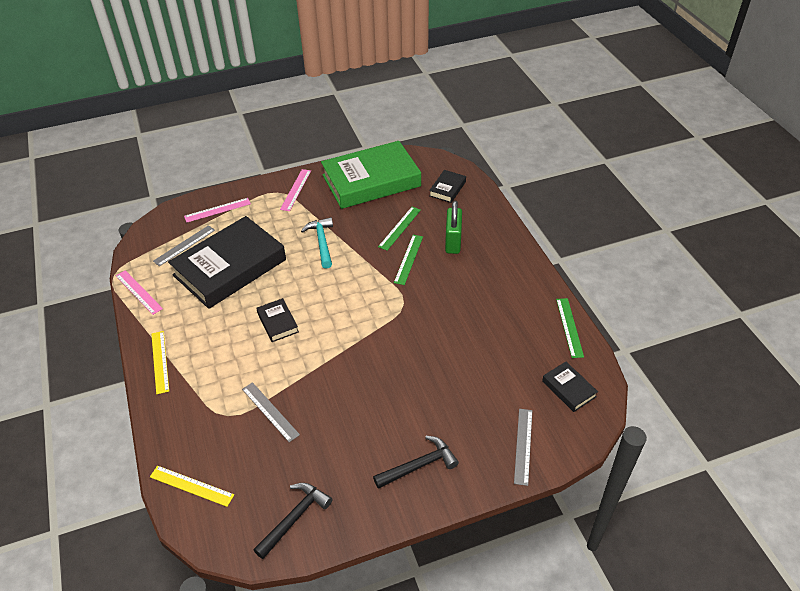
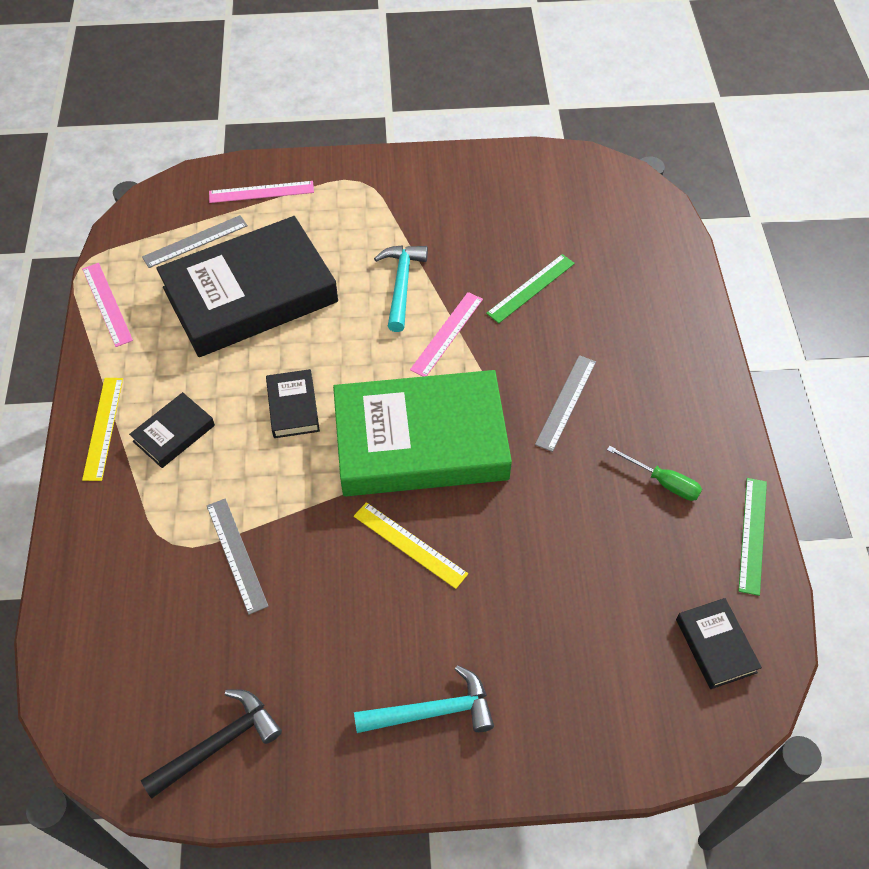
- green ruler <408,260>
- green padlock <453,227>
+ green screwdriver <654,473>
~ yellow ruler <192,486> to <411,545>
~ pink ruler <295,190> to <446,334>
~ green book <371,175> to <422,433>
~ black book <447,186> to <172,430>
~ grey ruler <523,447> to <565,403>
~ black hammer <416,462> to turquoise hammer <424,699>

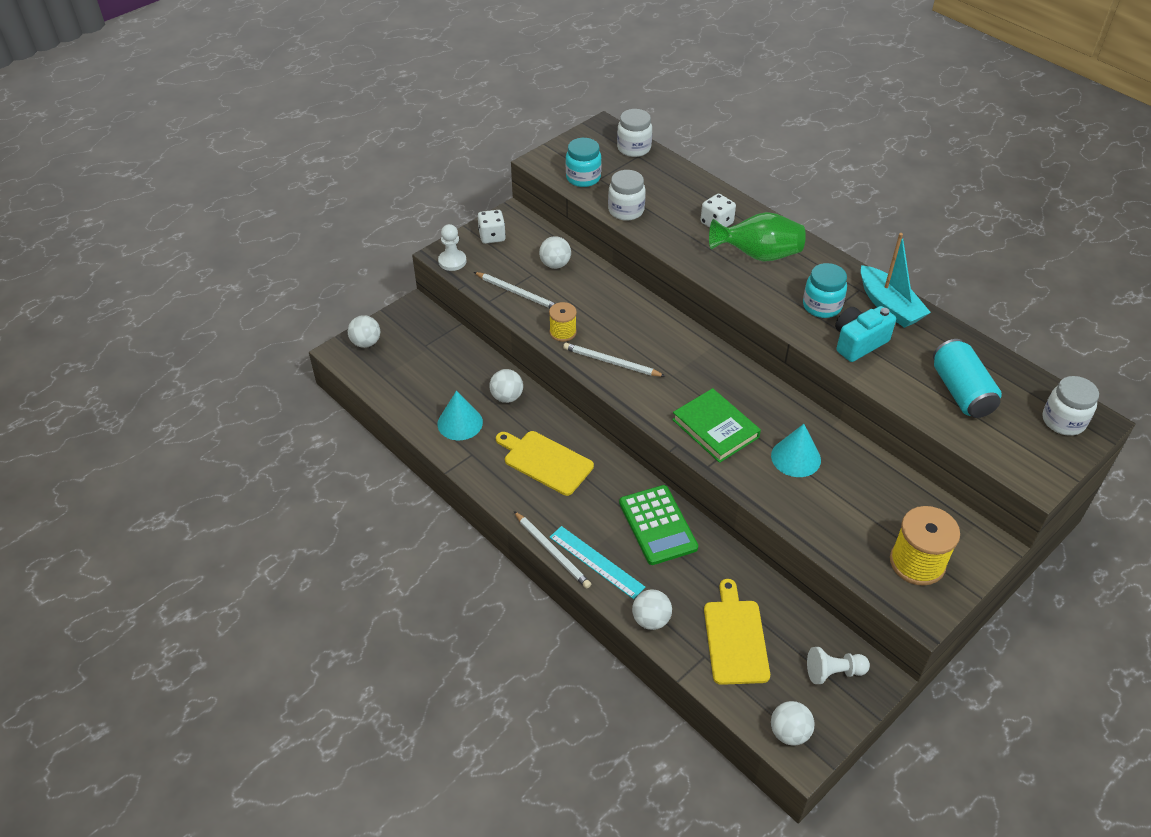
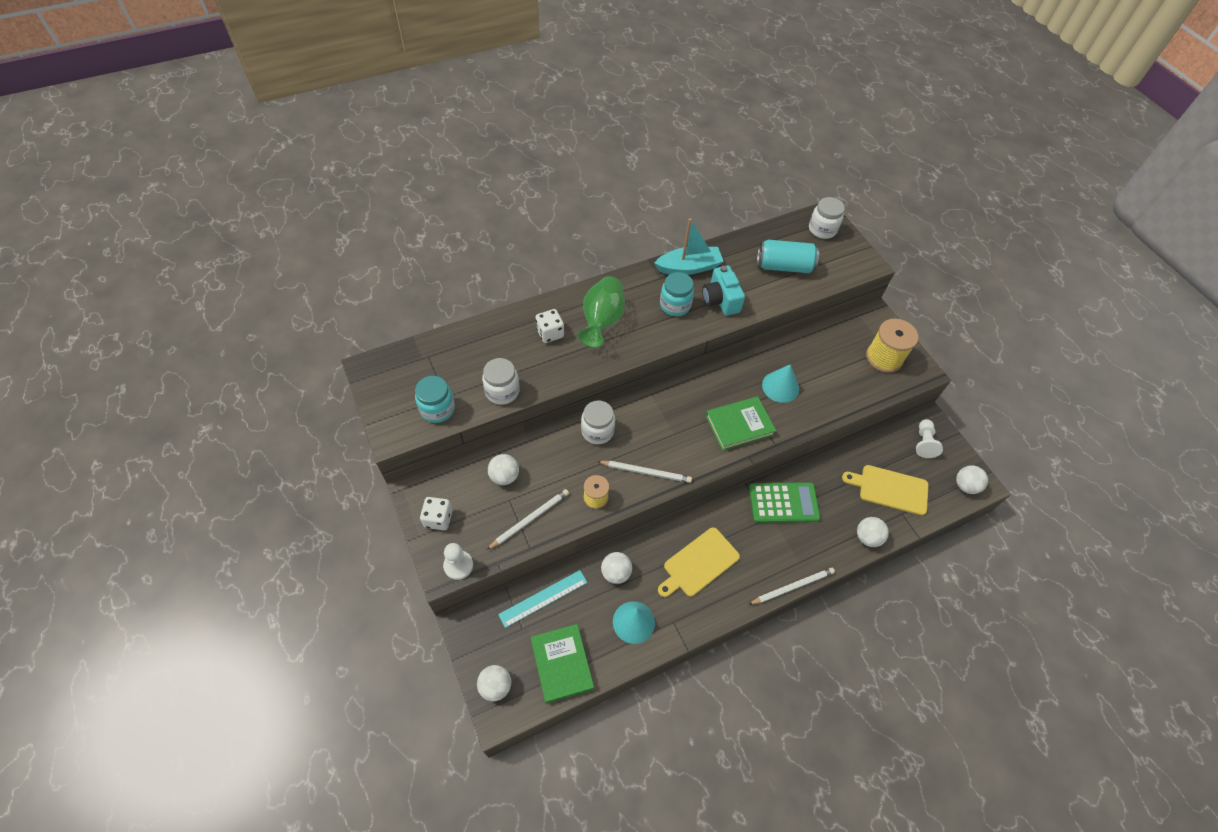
+ green book <562,664>
~ turquoise ruler <597,562> to <543,599>
~ white jar <634,133> to <598,422>
~ white pencil <614,360> = <644,472> 120 degrees counterclockwise

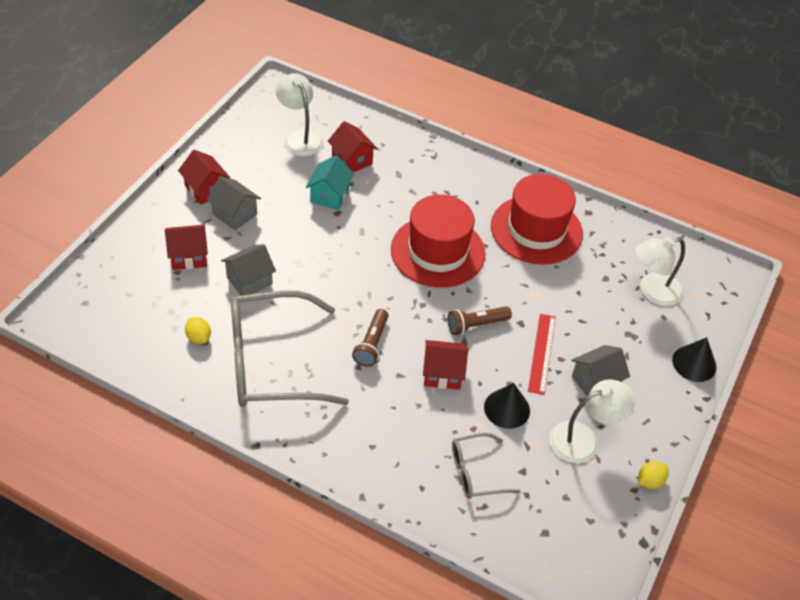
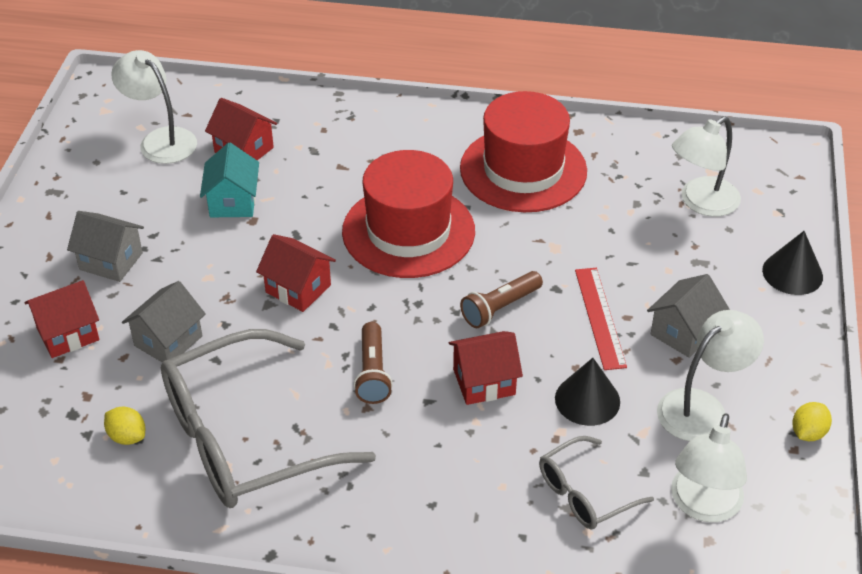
+ white lamp <709,467>
~ red house <204,177> to <296,273>

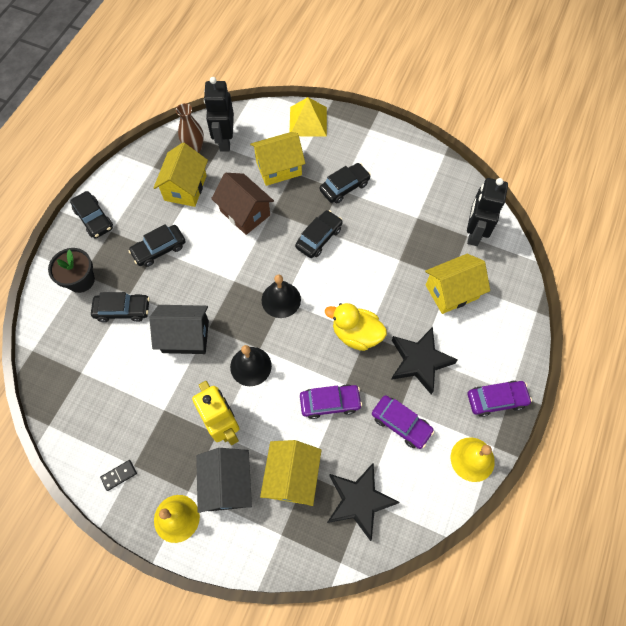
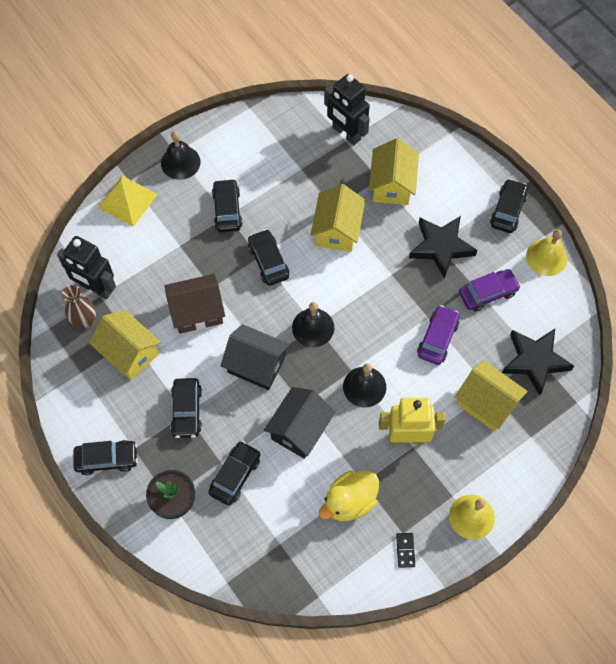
+ black bell <180,155>
~ black house <224,480> to <255,357>
~ yellow house <277,159> to <337,218>
~ yellow duck <356,327> to <349,496>
~ purple car <500,399> to black car <509,206>

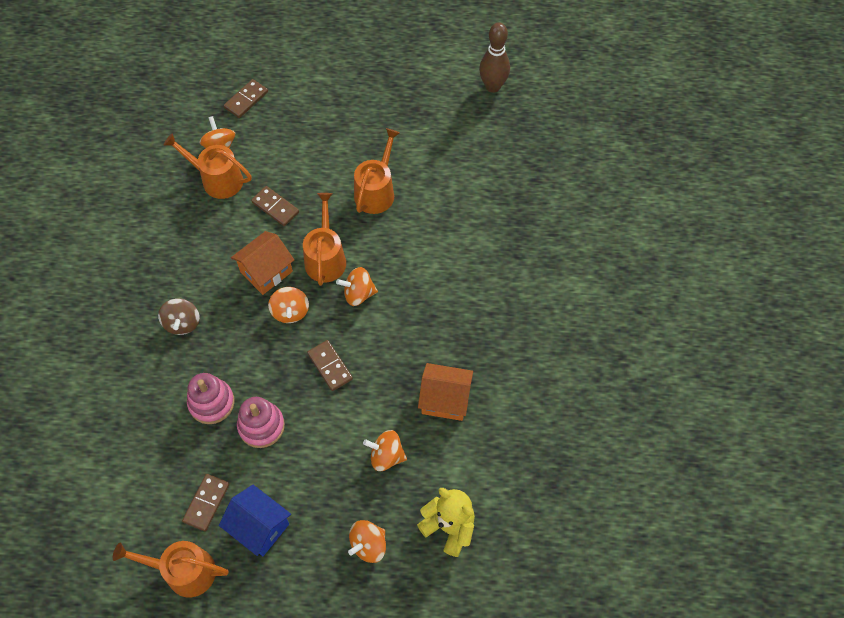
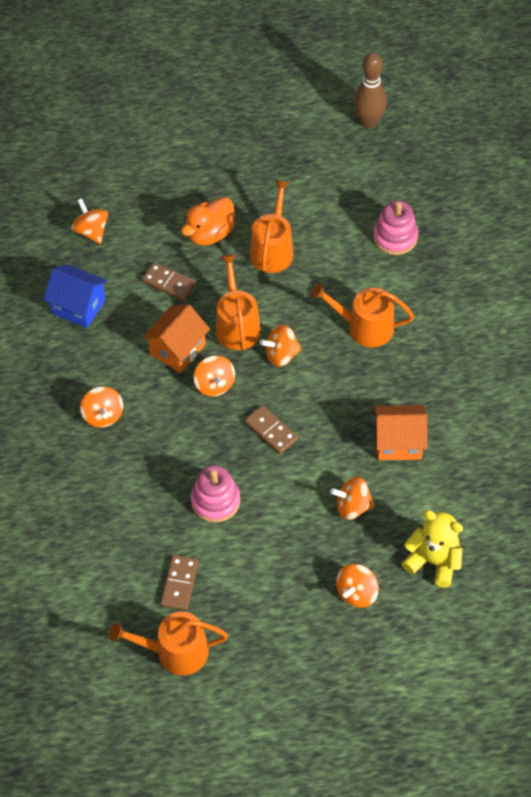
- brown domino <246,98>
+ orange duck <208,221>
~ orange watering can <207,166> to <362,315>
~ pink stacking toy <211,398> to <395,227>
~ blue house <255,520> to <75,296>
~ brown spinning top <179,316> to orange spinning top <101,407>

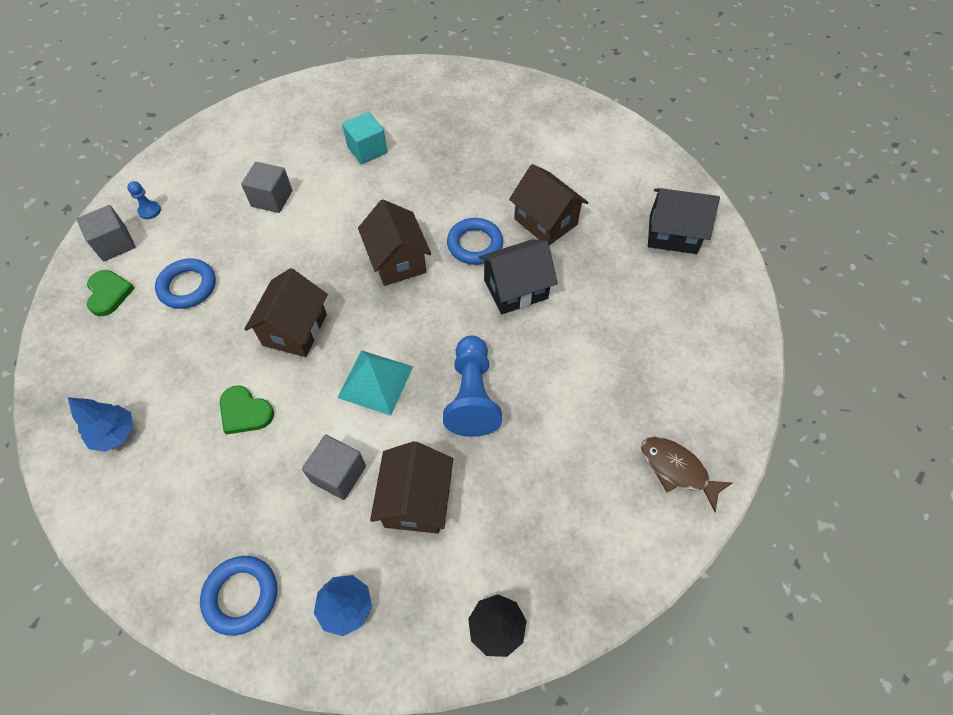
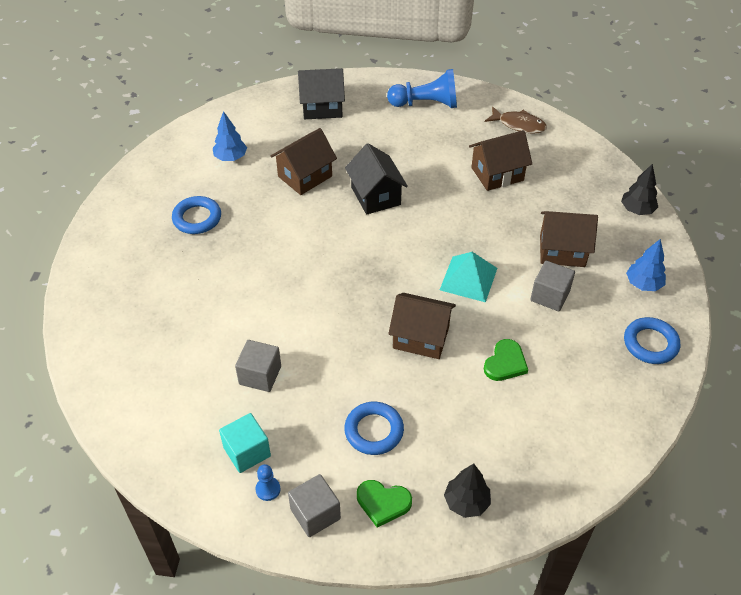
+ black tree <467,491>
~ blue tree <100,424> to <230,136>
~ turquoise cube <364,138> to <245,443>
~ brown house <394,243> to <500,160>
~ blue pawn <472,386> to <422,88>
~ blue ring <475,241> to <196,215>
~ green heart <111,293> = <384,503> 150 degrees counterclockwise
~ brown fish <686,474> = <516,120> 105 degrees counterclockwise
~ black house <684,221> = <321,93> 75 degrees clockwise

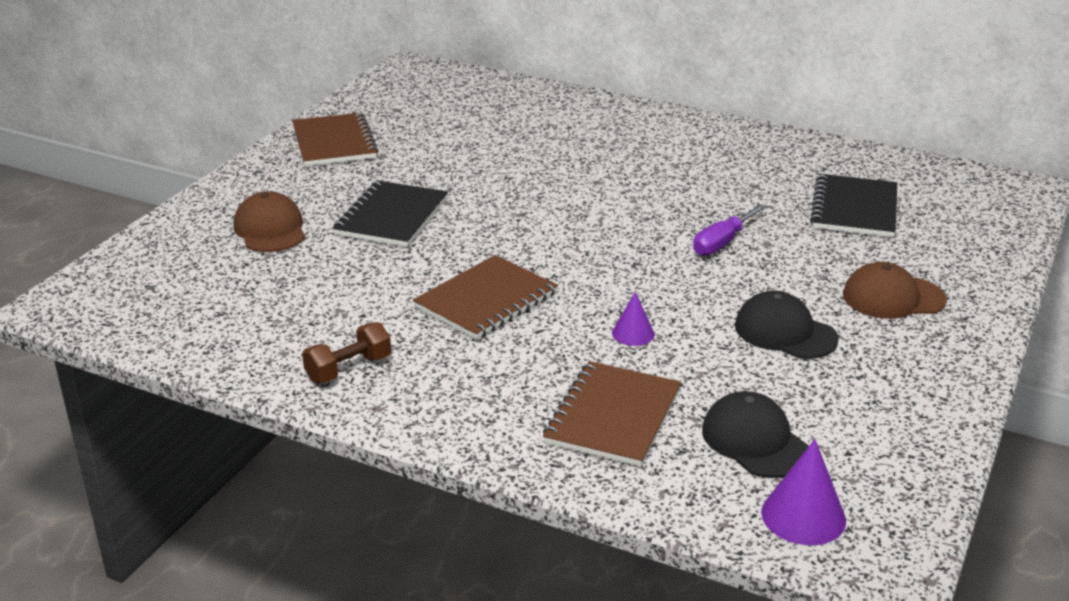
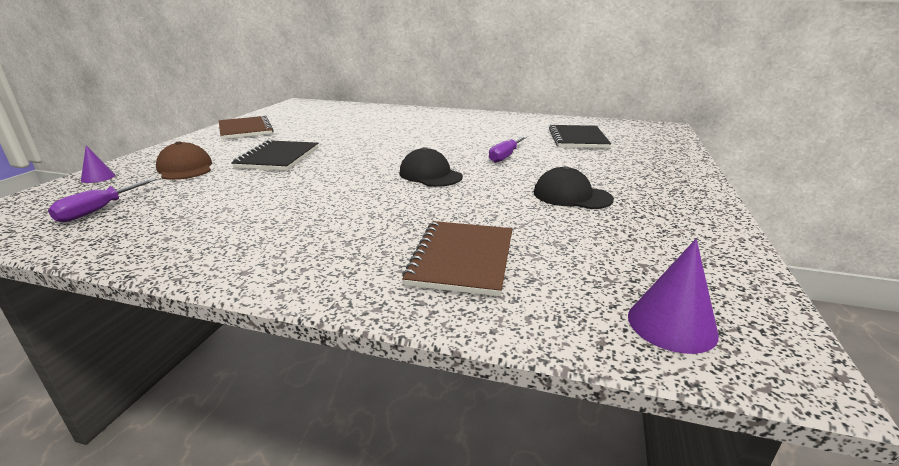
- brown dumbbell <346,352>
- brown notebook <485,297>
- brown cap <895,290>
+ purple screwdriver <102,200>
~ purple cone <633,318> to <98,164>
~ black cap <755,434> to <431,167>

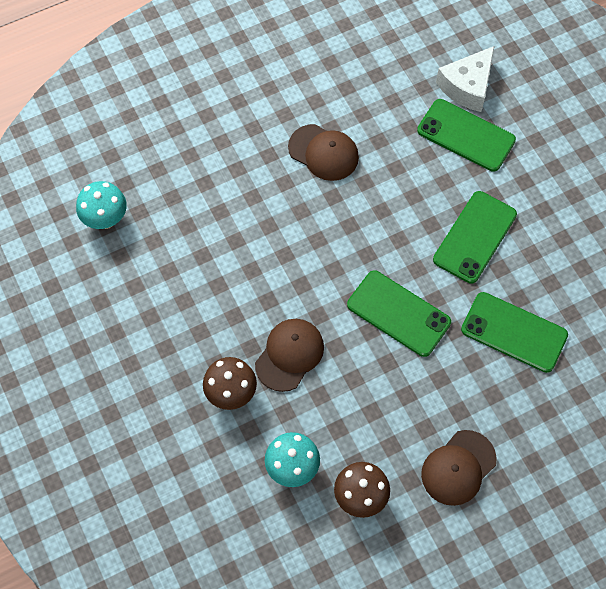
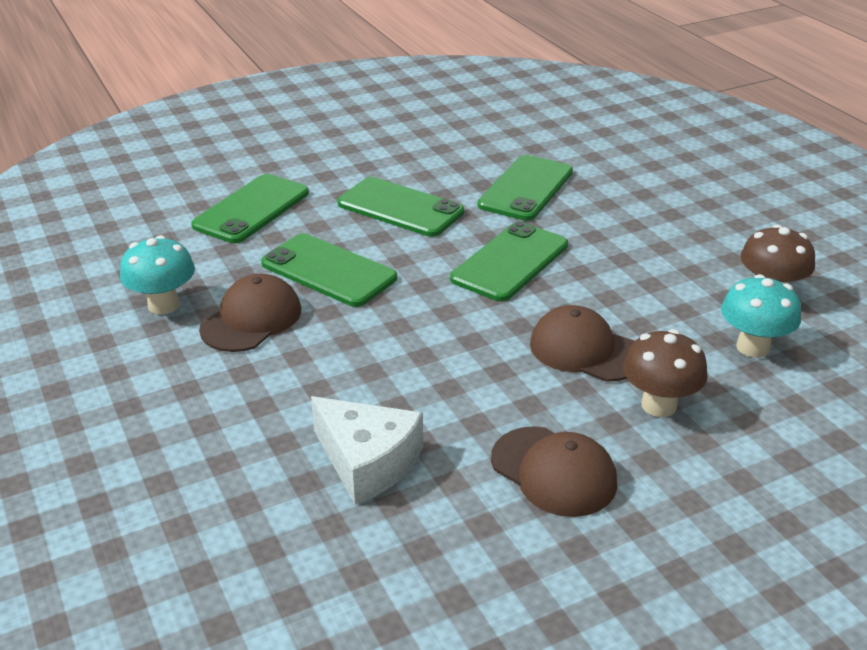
+ green phone <329,270>
~ turquoise mushroom <101,205> to <157,275>
~ brown cap <459,468> to <554,471>
~ white cheese <465,79> to <367,450>

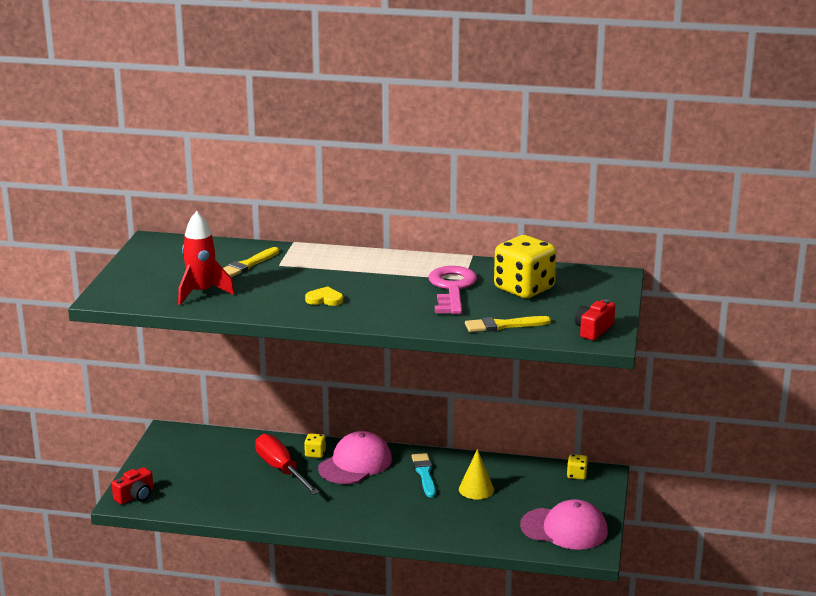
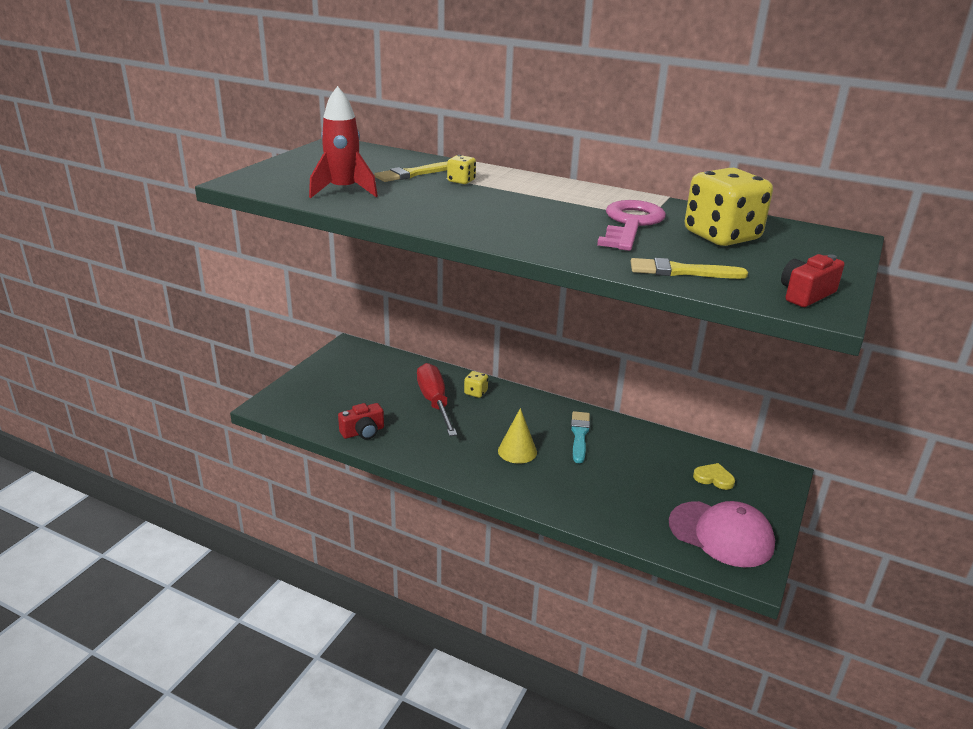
- pink cap <355,457>
~ red camera <132,486> to <361,421>
~ yellow heart <324,296> to <714,476>
~ yellow cone <476,474> to <517,436>
~ yellow dice <577,467> to <461,169>

